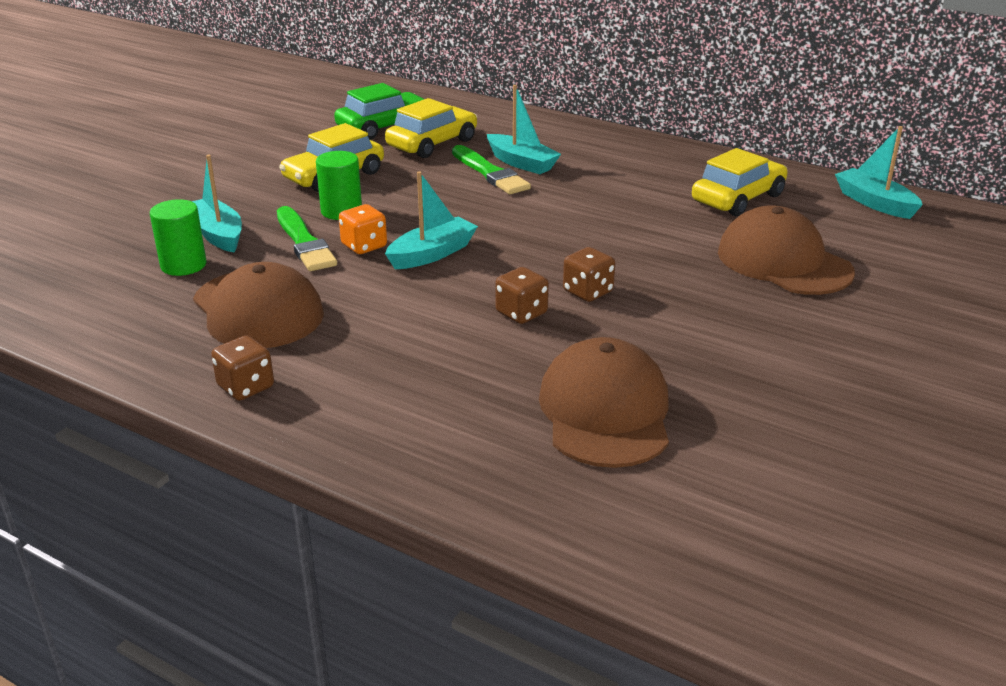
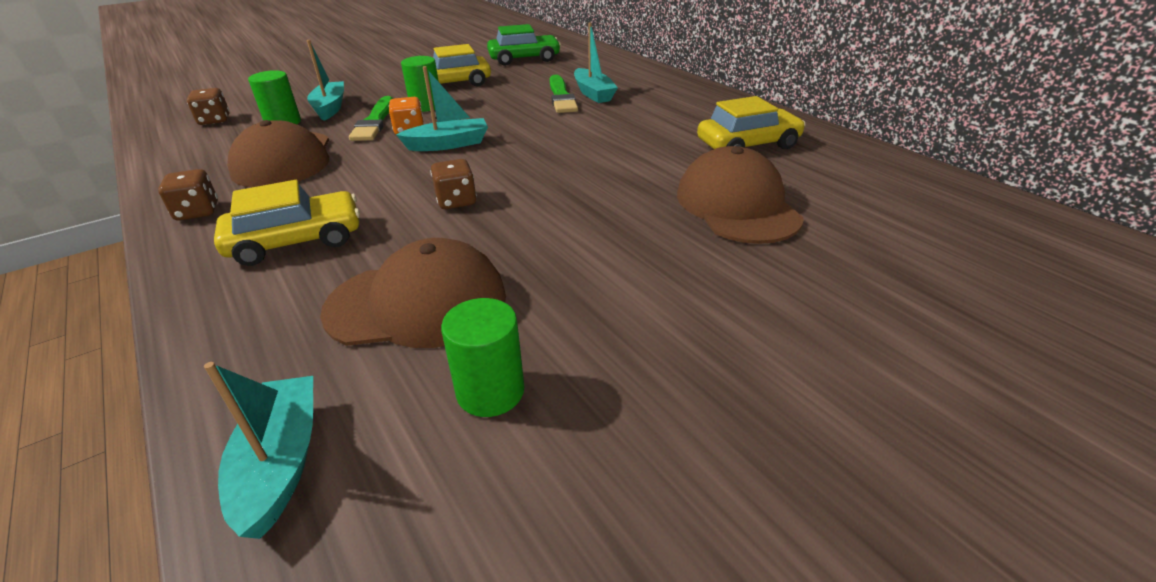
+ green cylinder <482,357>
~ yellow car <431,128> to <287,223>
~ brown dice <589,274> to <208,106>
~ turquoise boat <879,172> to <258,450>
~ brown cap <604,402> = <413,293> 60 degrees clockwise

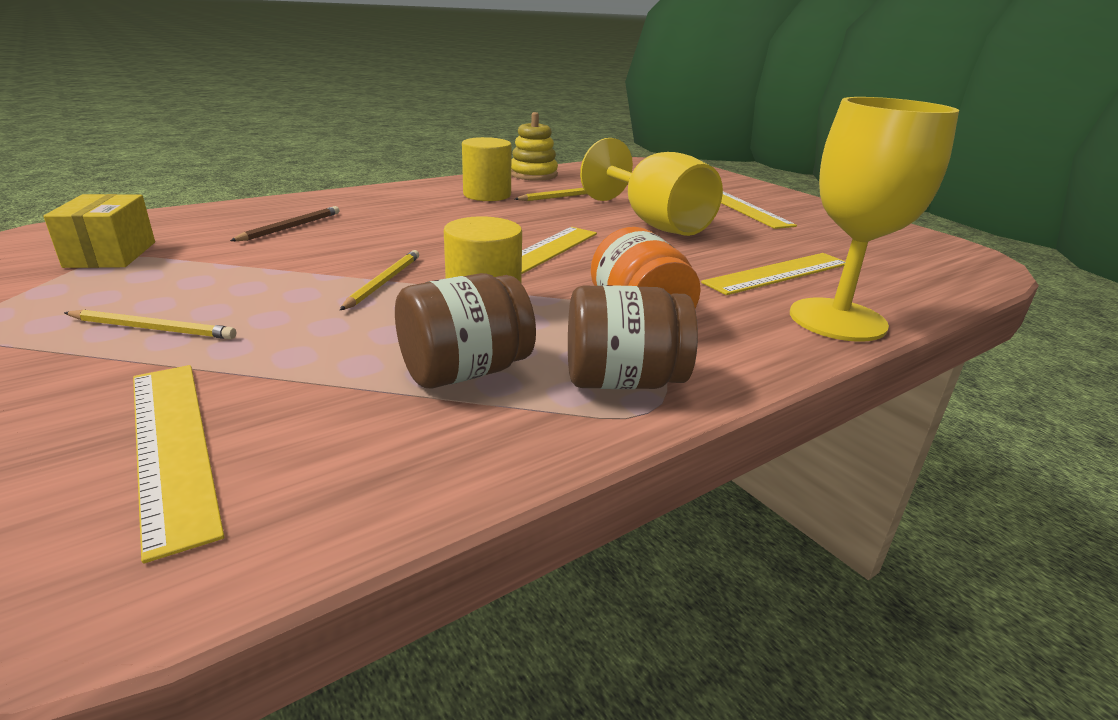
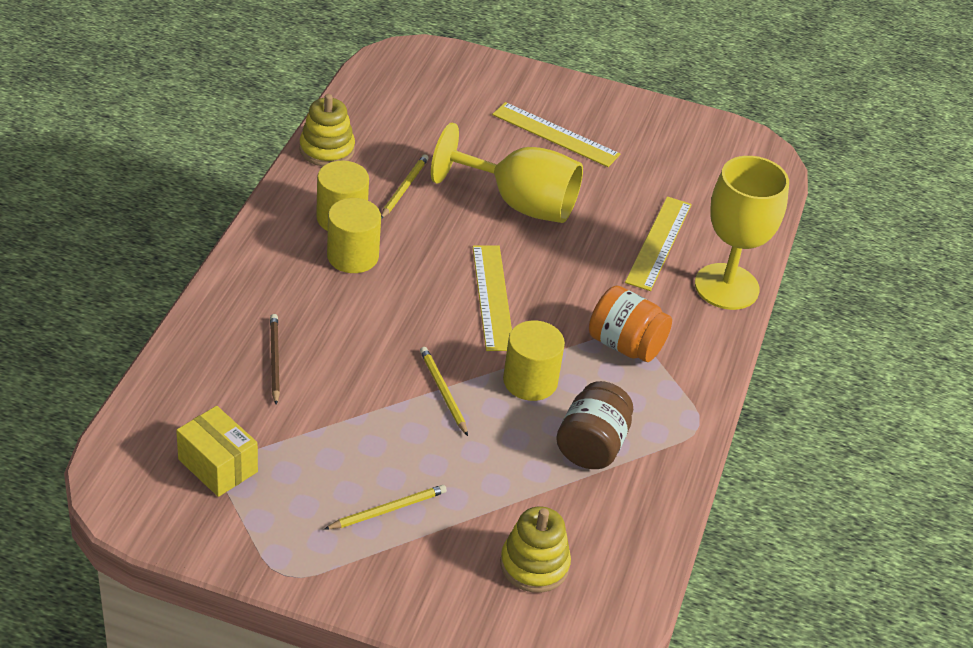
- brown jar <633,337>
+ yellow cylinder <354,235>
~ yellow ruler <179,464> to yellow stacking toy <535,549>

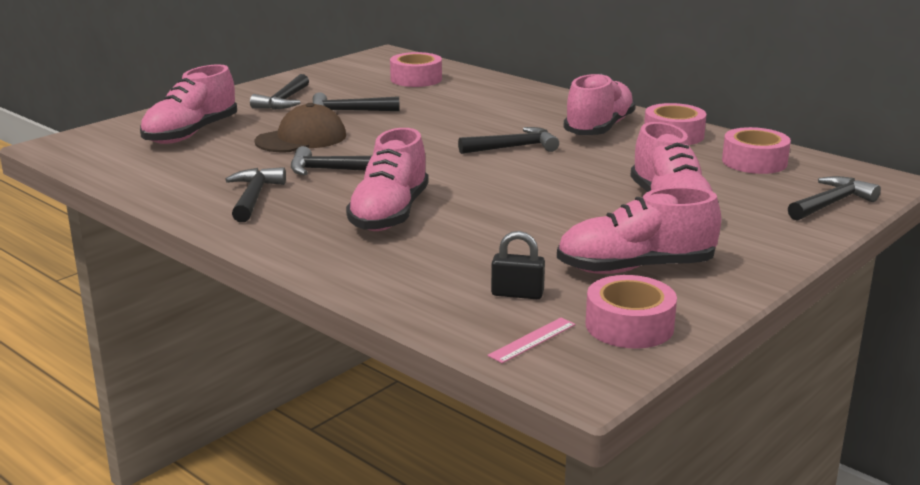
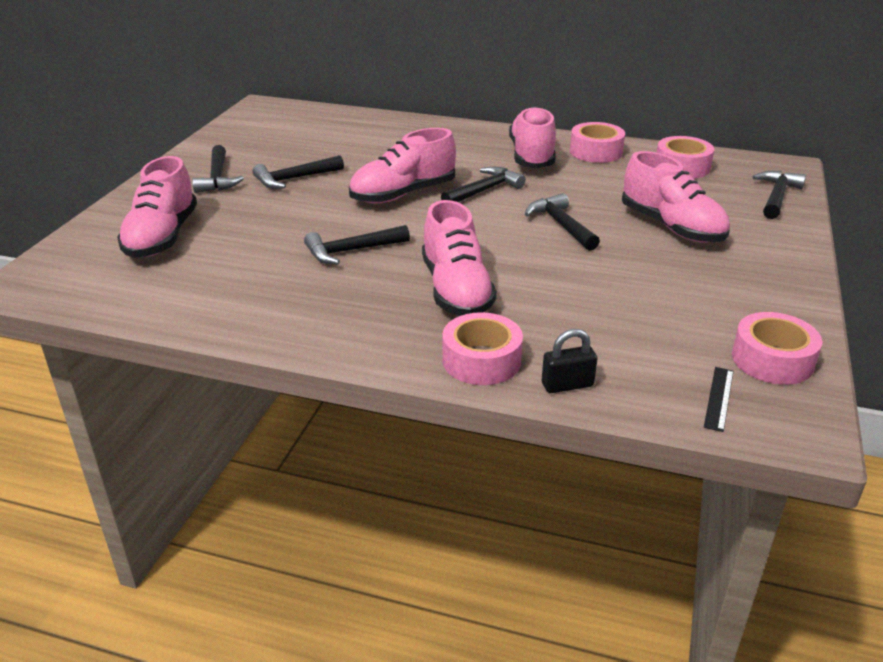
- brown cap <300,127>
~ black hammer <255,194> to <562,222>
~ pink tape <416,69> to <482,348>
~ black padlock <518,265> to <569,361>
~ pink shoe <639,230> to <402,165>
~ pink ruler <532,340> to black ruler <719,399>

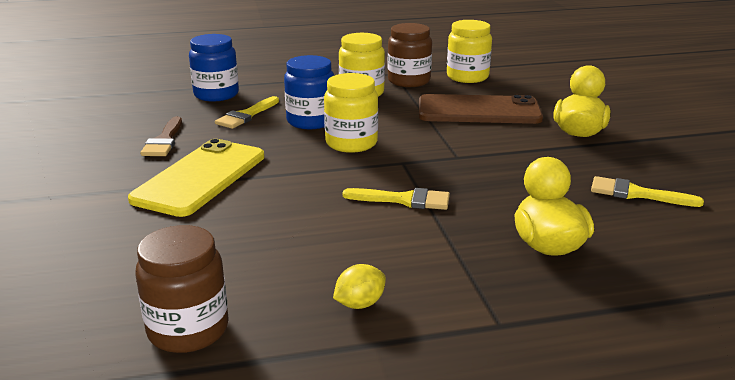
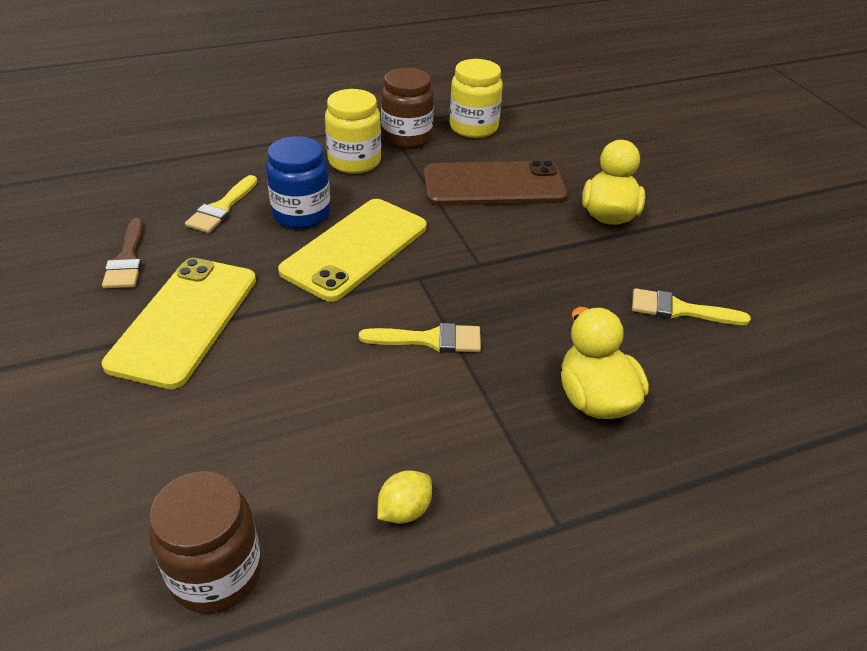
- blue jar <214,67>
~ yellow jar <351,113> to yellow phone <352,250>

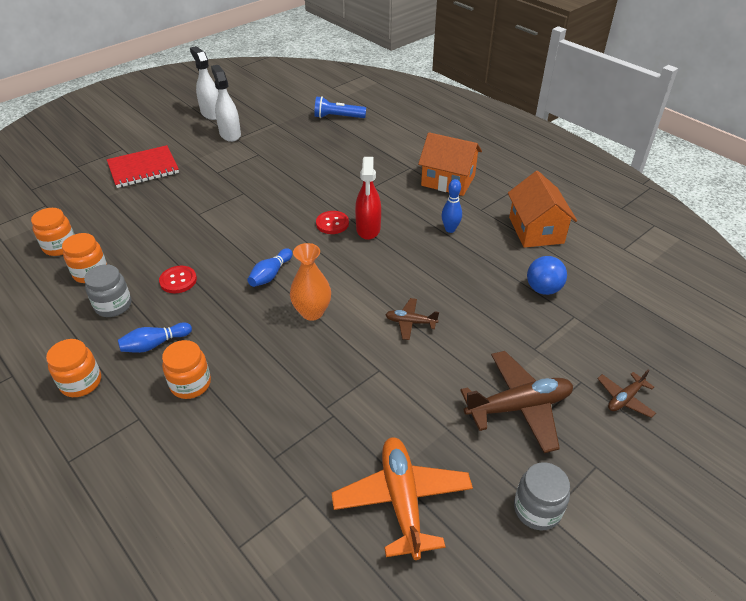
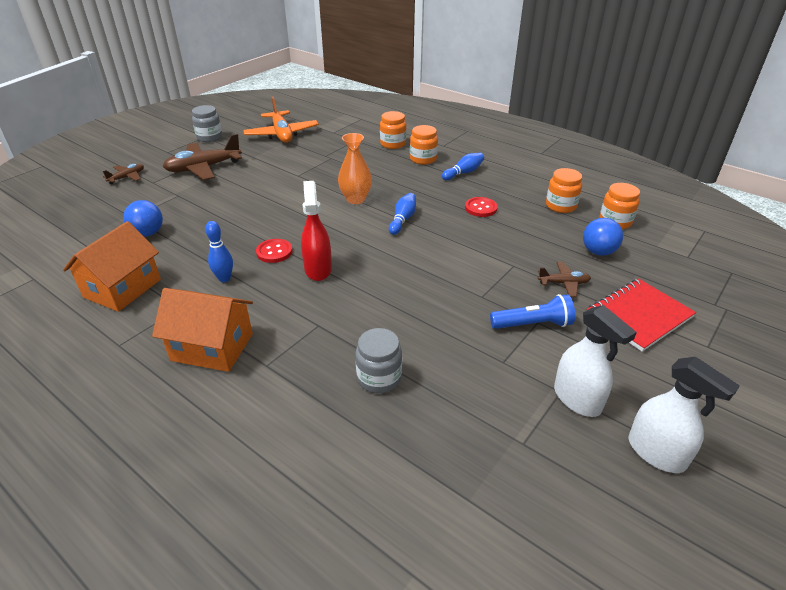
+ blue ball <603,237>
~ orange jar <73,368> to <393,130>
~ grey jar <107,290> to <378,360>
~ blue flashlight <340,107> to <532,311>
~ red button <332,222> to <274,251>
~ brown plane <412,319> to <564,279>
~ orange house <542,209> = <112,266> 45 degrees clockwise

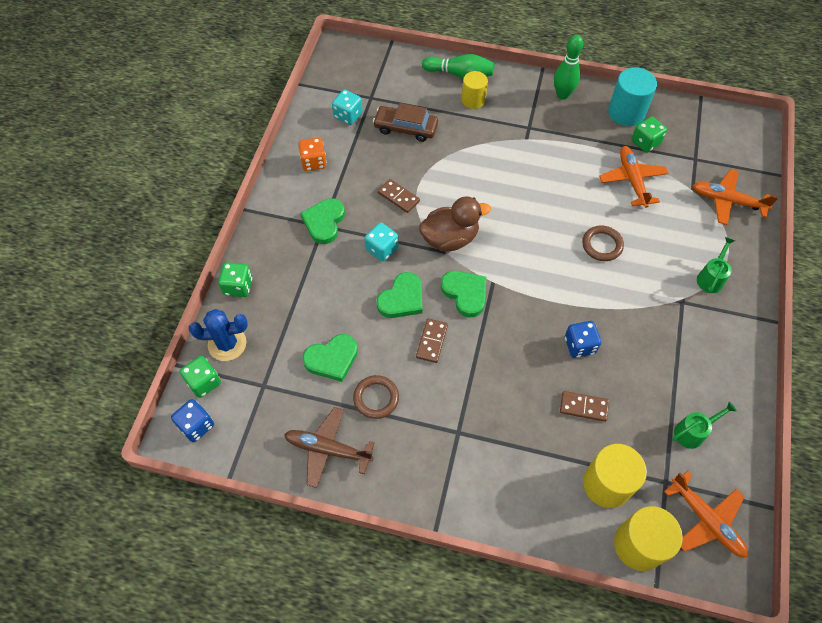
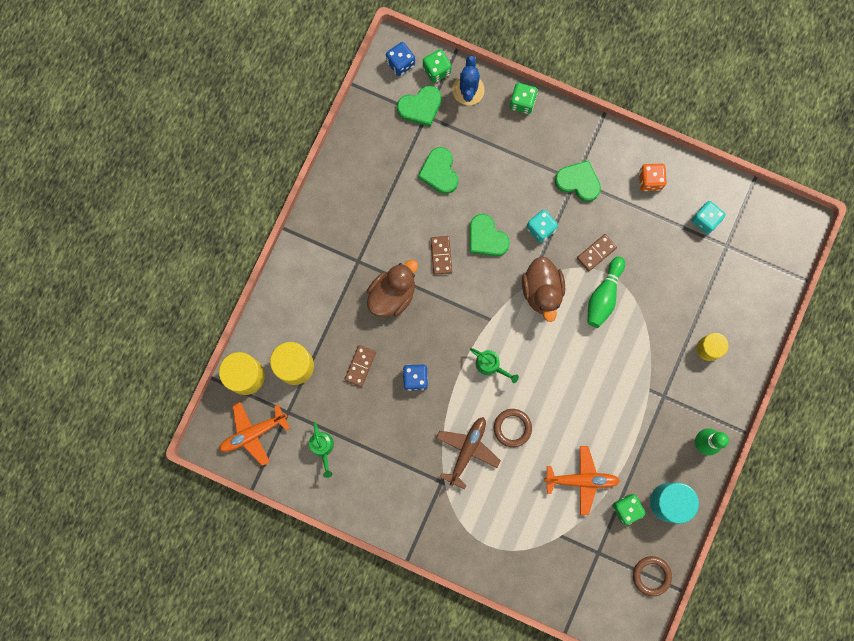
- brown car <405,122>
- orange plane <735,197>
+ brown duck <392,288>
~ brown plane <329,447> to <468,453>
~ brown ring <376,397> to <652,576>
~ green bowling pin <458,66> to <606,292>
~ green heart <463,294> to <419,106>
~ green watering can <716,265> to <494,365>
~ brown domino <432,340> = <441,255> 60 degrees clockwise

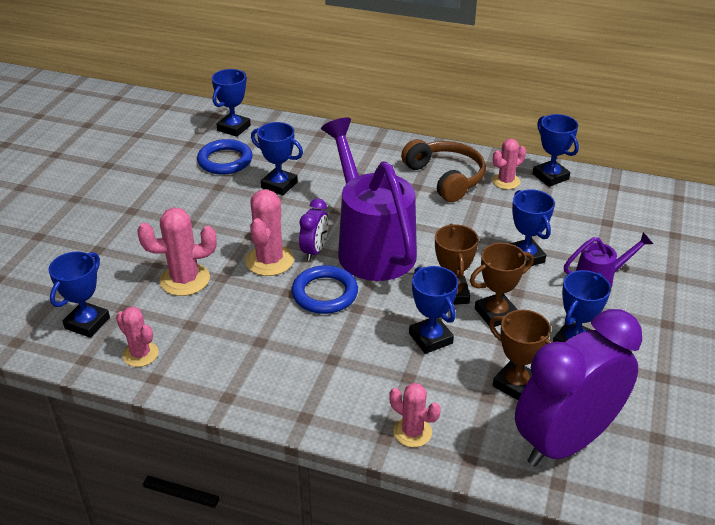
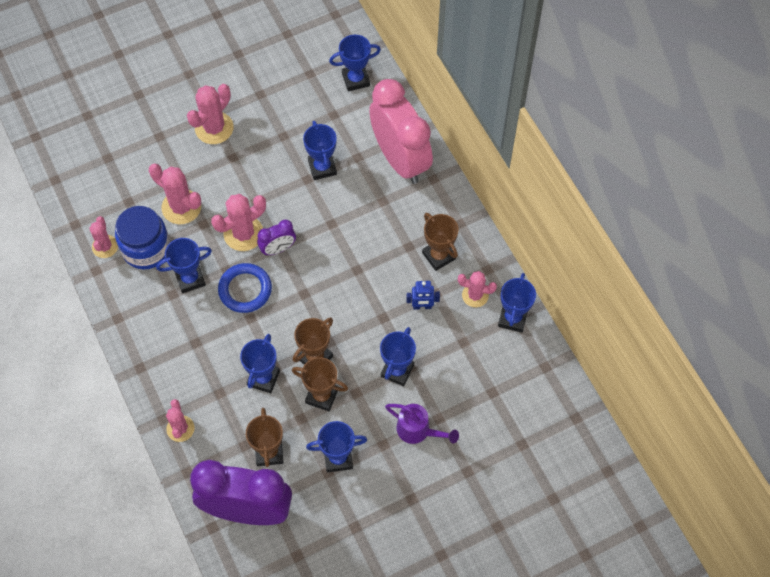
- blue ring <224,157>
- purple watering can <369,199>
+ blue jar <142,237>
+ pink cactus <210,114>
+ pink clock <401,131>
+ blue robot <423,295>
~ blue trophy <79,295> to <184,265>
~ brown headphones <443,170> to brown trophy <440,242>

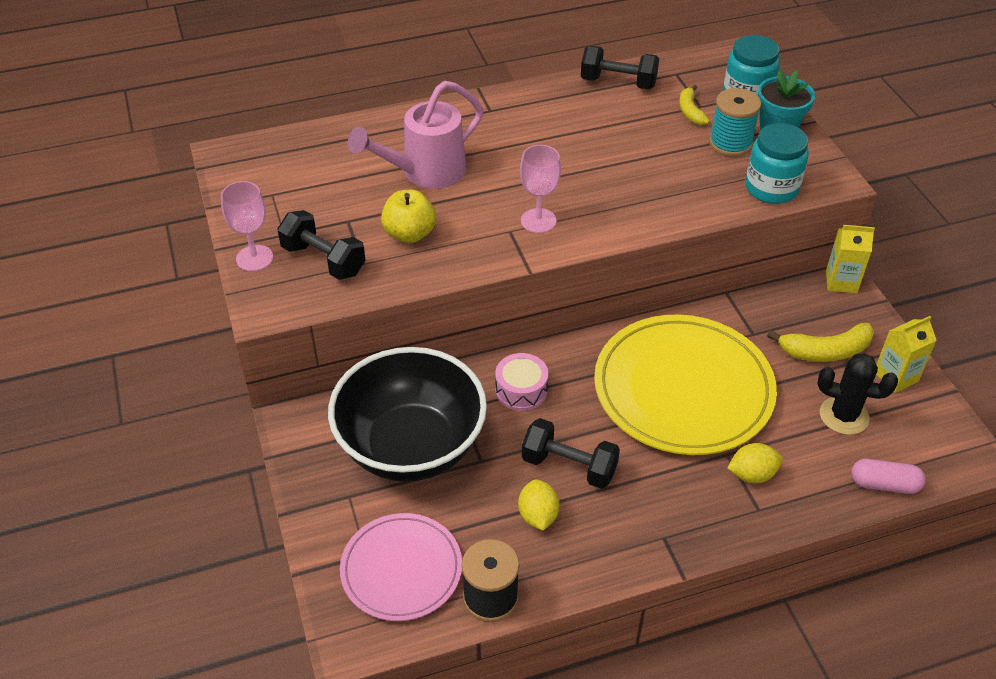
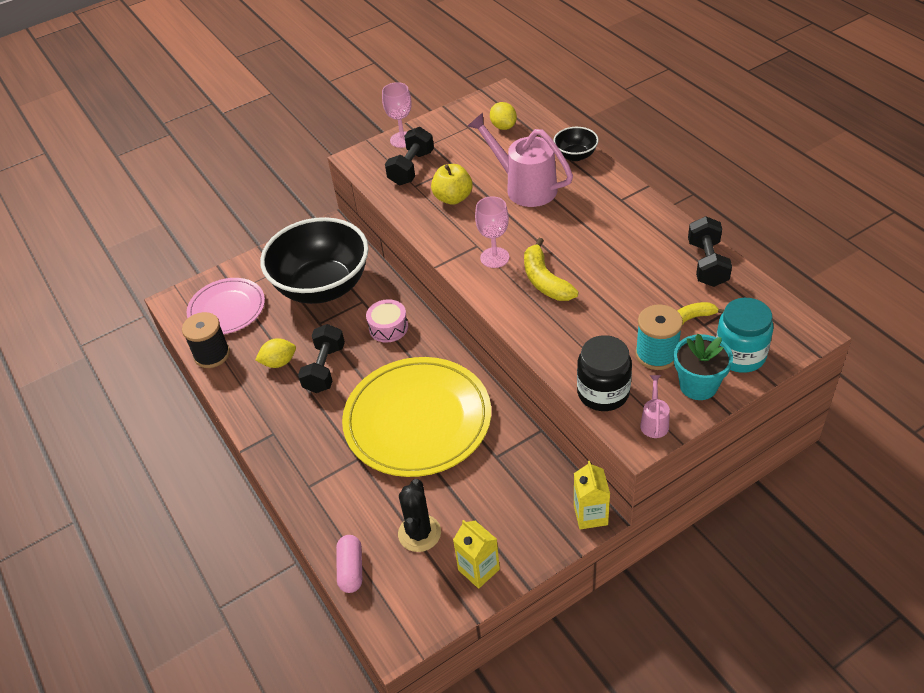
+ black bowl <576,144>
+ pink watering can <655,406>
~ yellow lemon <755,463> to <503,116>
~ yellow banana <820,342> to <551,269>
~ turquoise jar <777,163> to black jar <604,373>

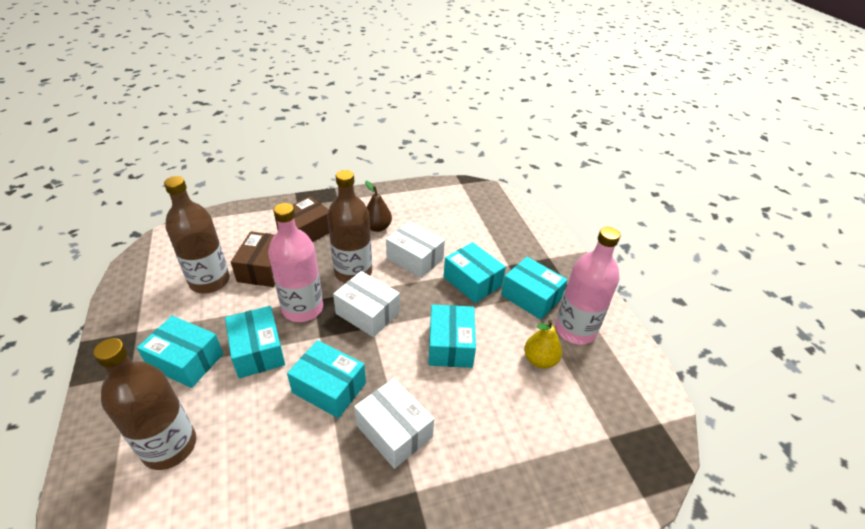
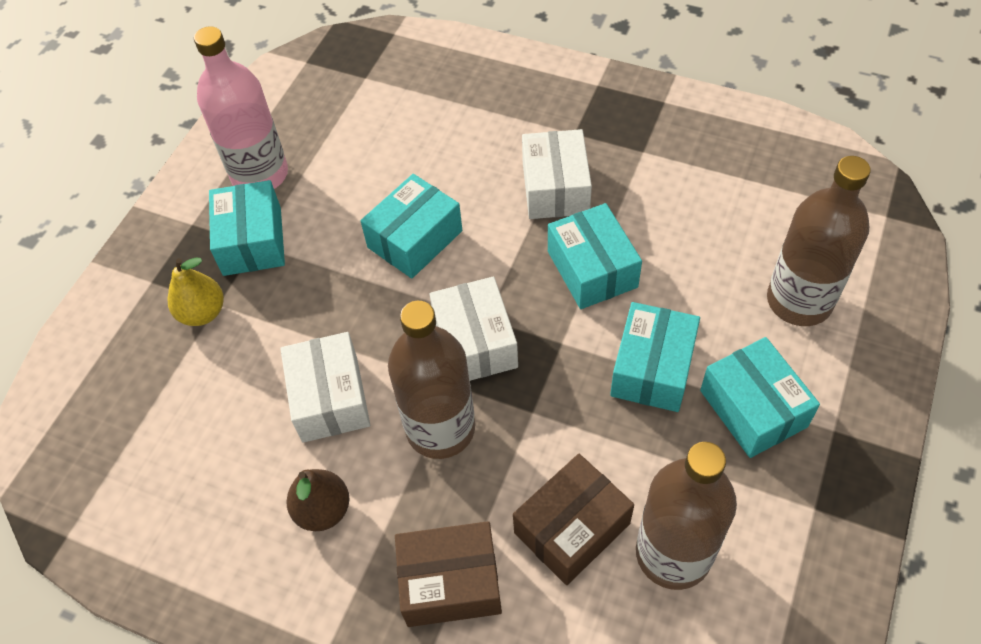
- pink bottle <295,262>
- turquoise box <474,272>
~ yellow pear <543,344> to <195,292>

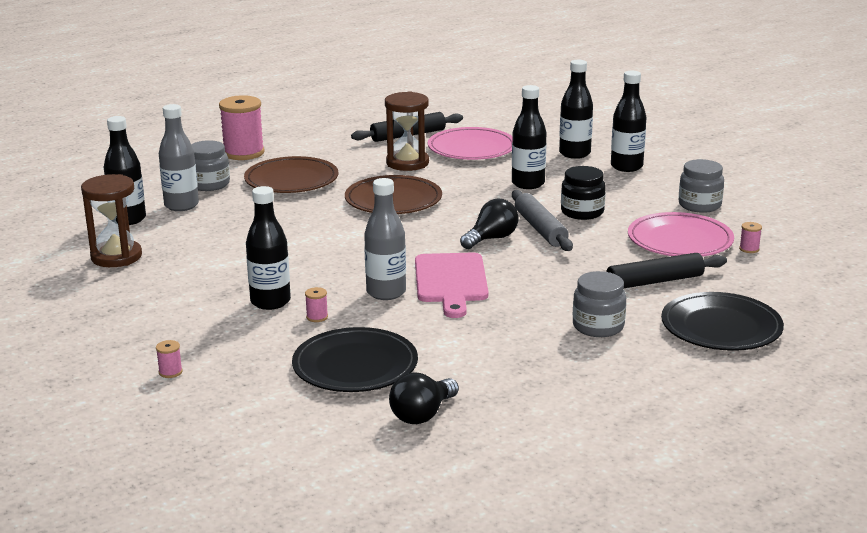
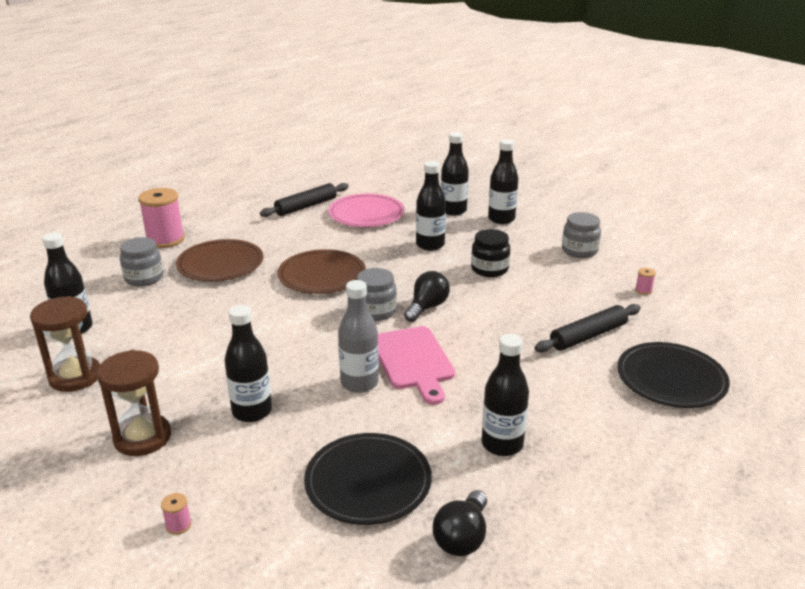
- grey bottle <179,157>
- pink spool <316,304>
- grey rolling pin <542,220>
- pink plate <681,234>
+ black bottle <505,395>
~ brown hourglass <407,131> to <134,403>
~ grey jar <599,304> to <377,294>

